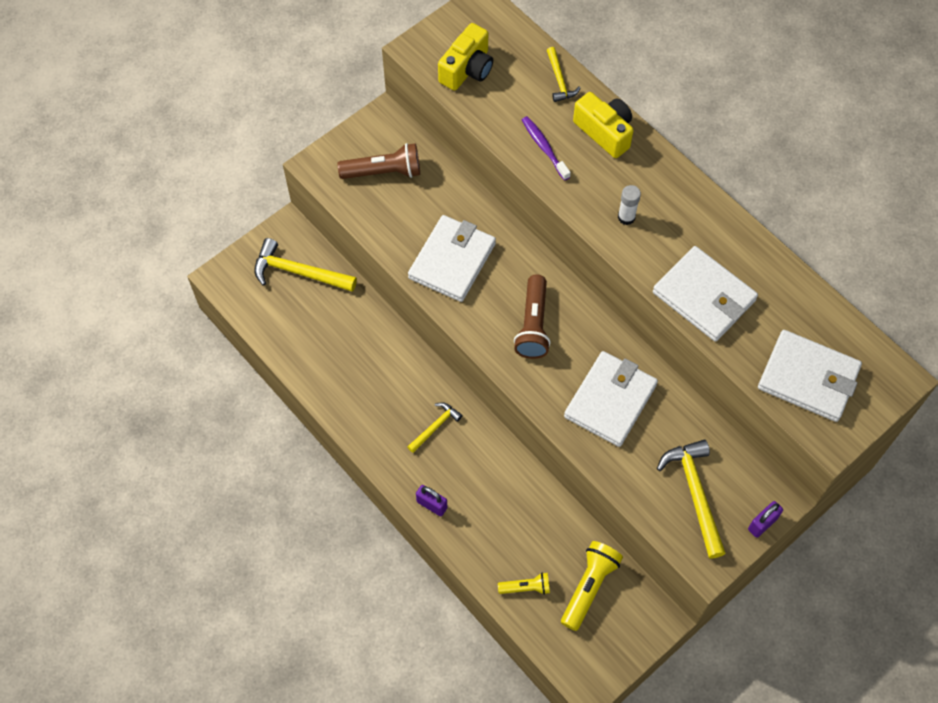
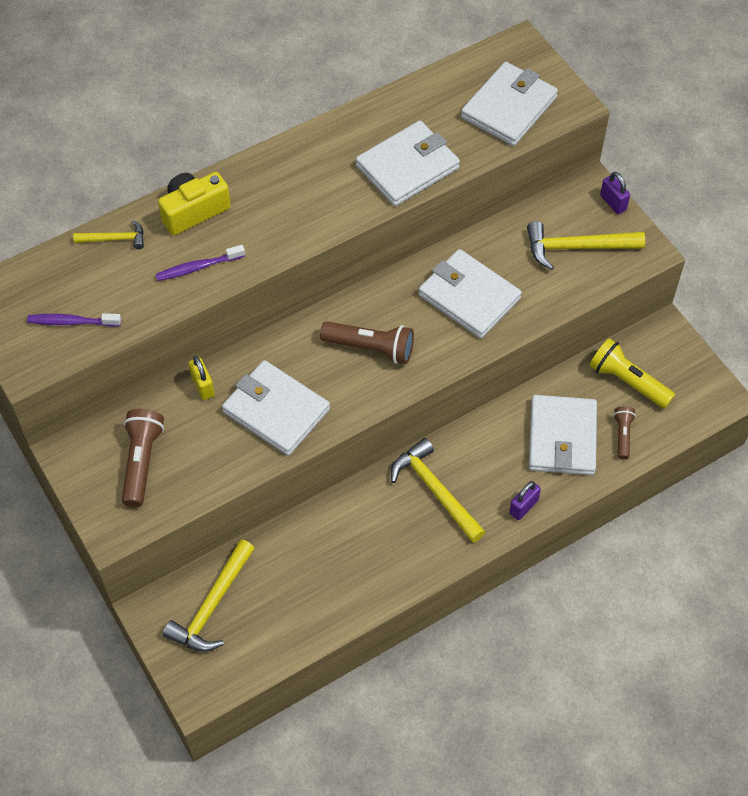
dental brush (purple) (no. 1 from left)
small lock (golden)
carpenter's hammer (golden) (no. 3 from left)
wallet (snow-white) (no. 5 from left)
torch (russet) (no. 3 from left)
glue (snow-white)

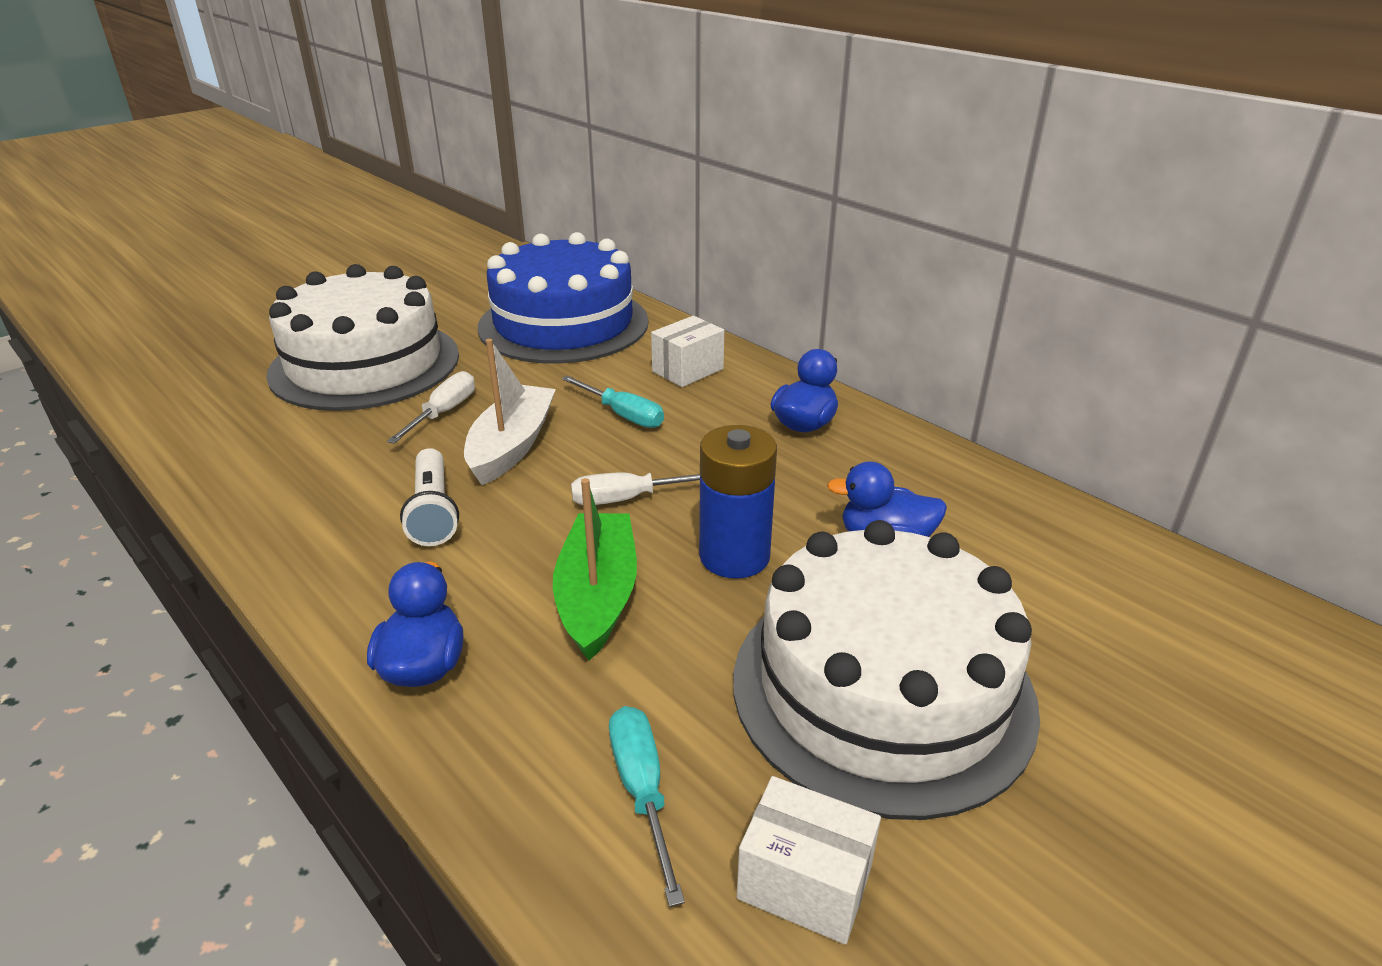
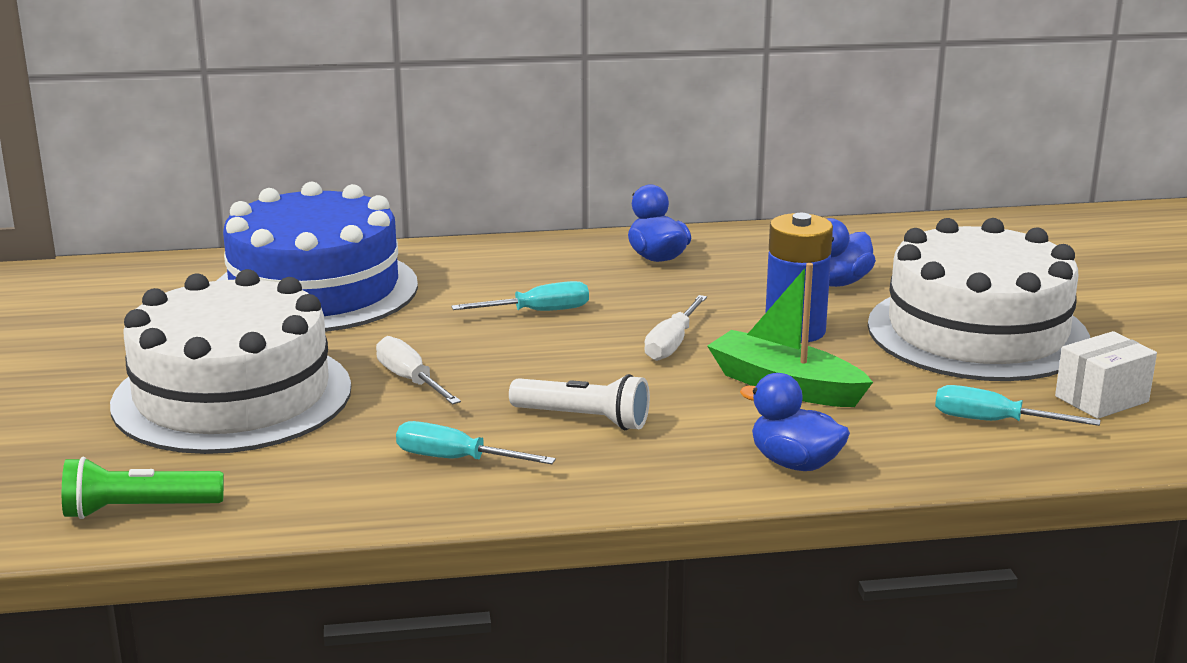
torch (green)
hand screwdriver (teal) (no. 1 from left)
boat (snow-white)
package (snow-white) (no. 1 from left in the first image)

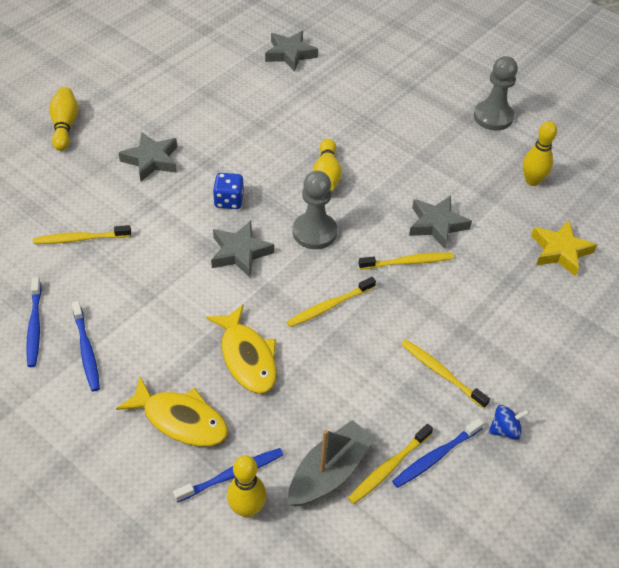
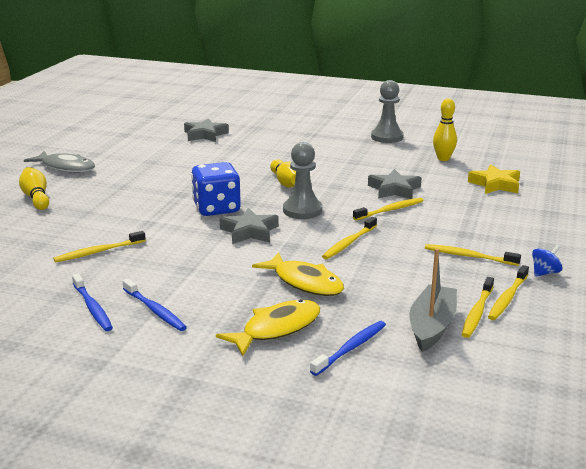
toy fish (grey)
game die (royal blue)
toy fish (golden) (no. 1 from left)
dental brush (golden) (no. 6 from left)
star (grey) (no. 1 from left in the first image)
tenpin (golden) (no. 2 from left in the first image)

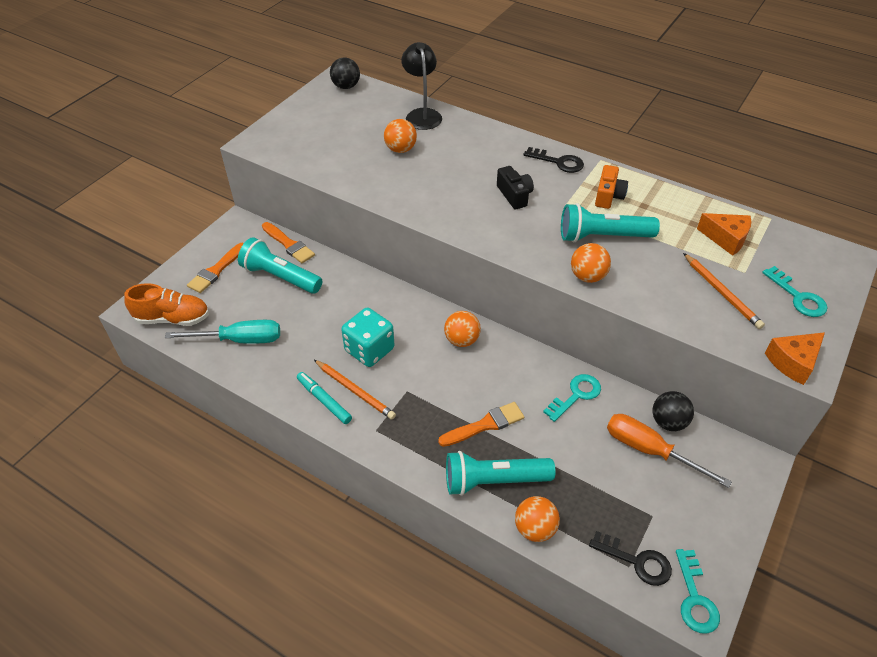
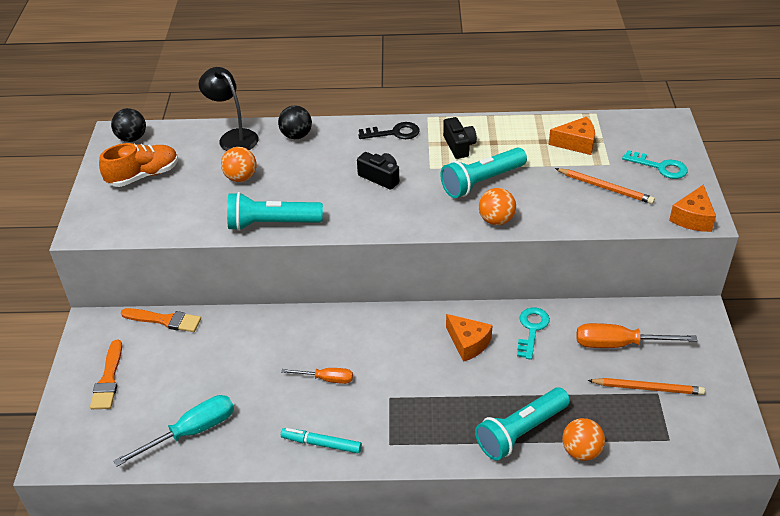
shoe (bright orange)
torch (teal) (no. 1 from left)
play ball (ebony) (no. 2 from left)
hand screwdriver (bright orange) (no. 1 from left)
compact camera (ebony) (no. 2 from left)
piece of cheese (bright orange) (no. 1 from left)
pencil (bright orange) (no. 2 from left)
paint brush (bright orange) (no. 3 from left in the first image)
play ball (bright orange) (no. 2 from left in the first image)
latchkey (ebony) (no. 2 from left in the first image)
latchkey (teal) (no. 2 from left in the first image)

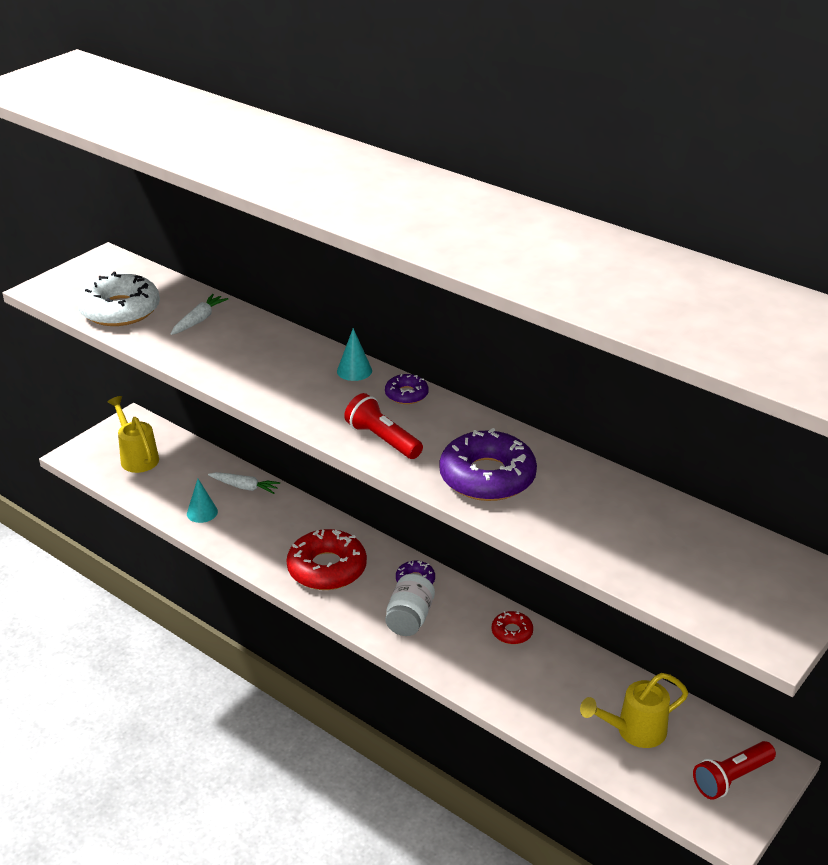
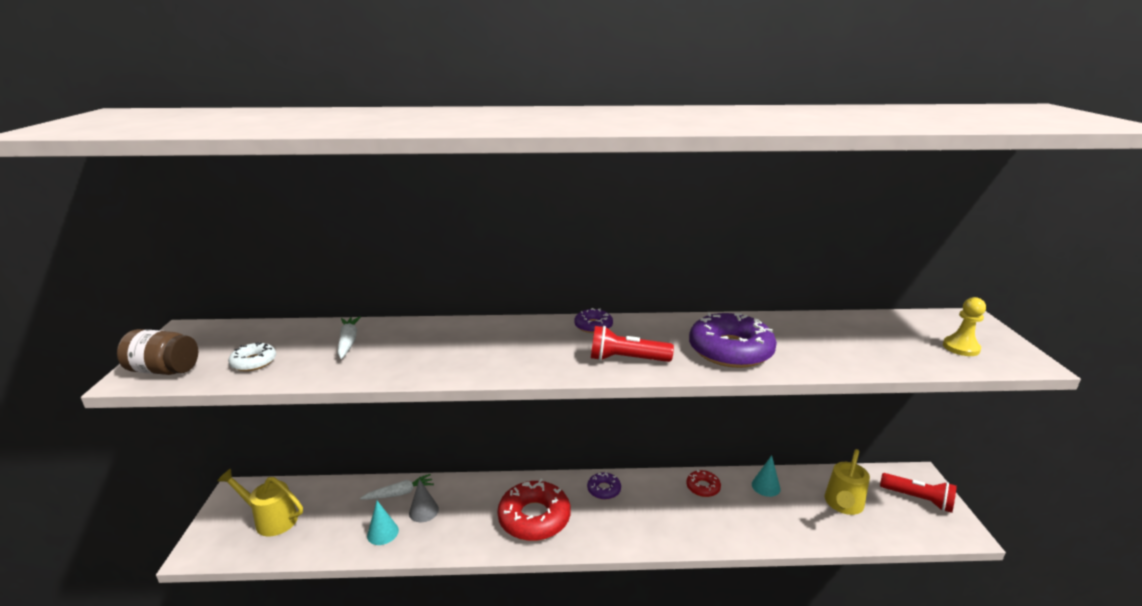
jam jar (russet)
doughnut (snow-white)
solid cone (grey)
solid cone (teal) (no. 2 from left)
torch (scarlet) (no. 2 from left)
pawn (golden)
jam jar (snow-white)

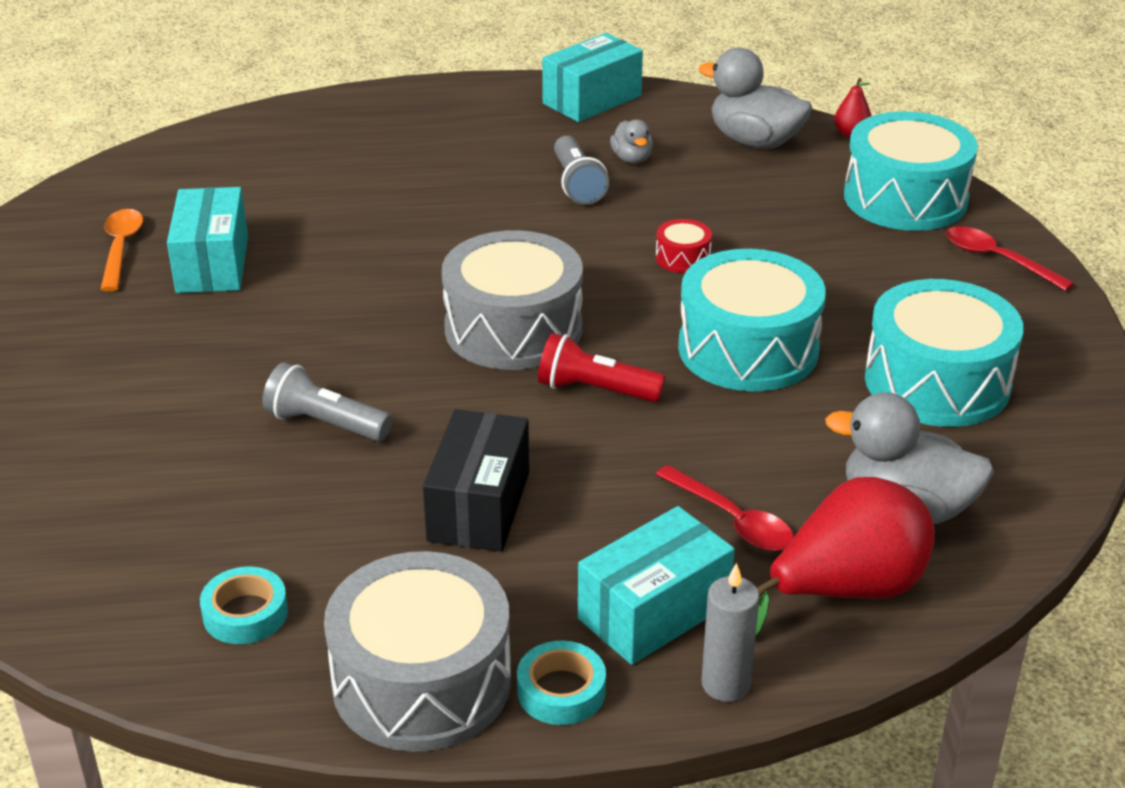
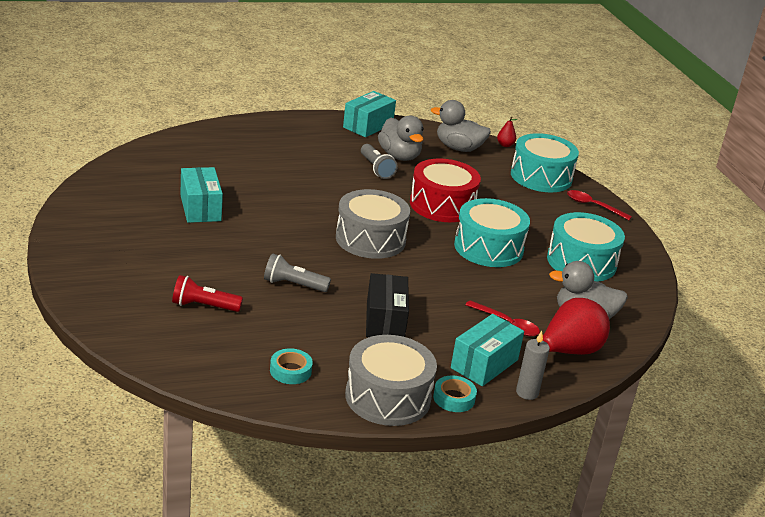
torch (scarlet)
rubber duck (grey) (no. 1 from left)
snare drum (scarlet)
teaspoon (bright orange)

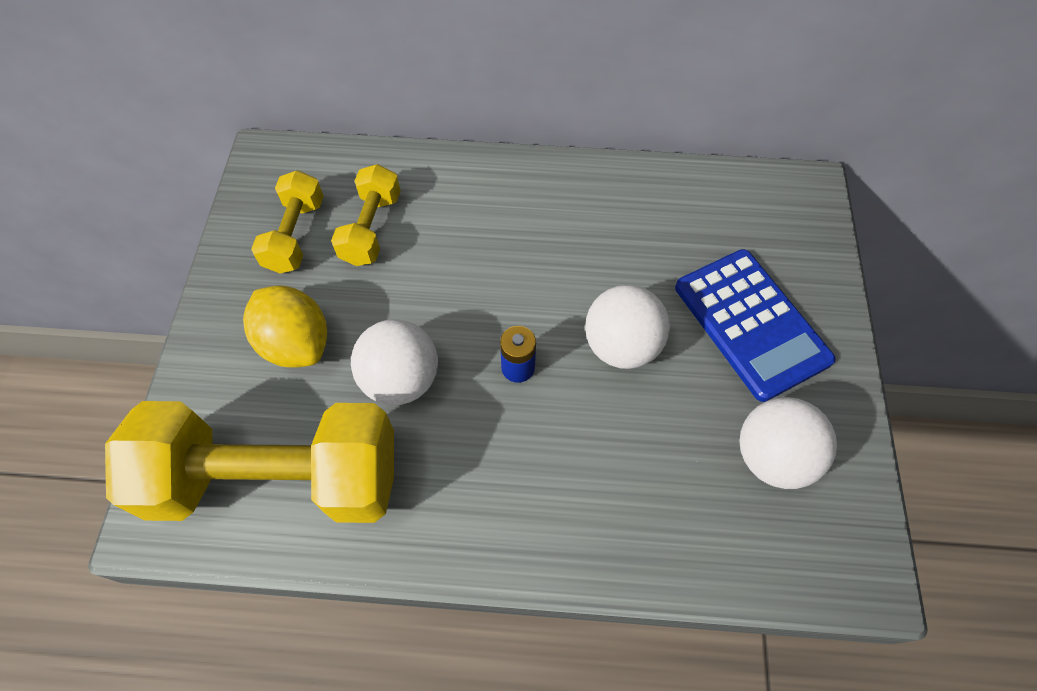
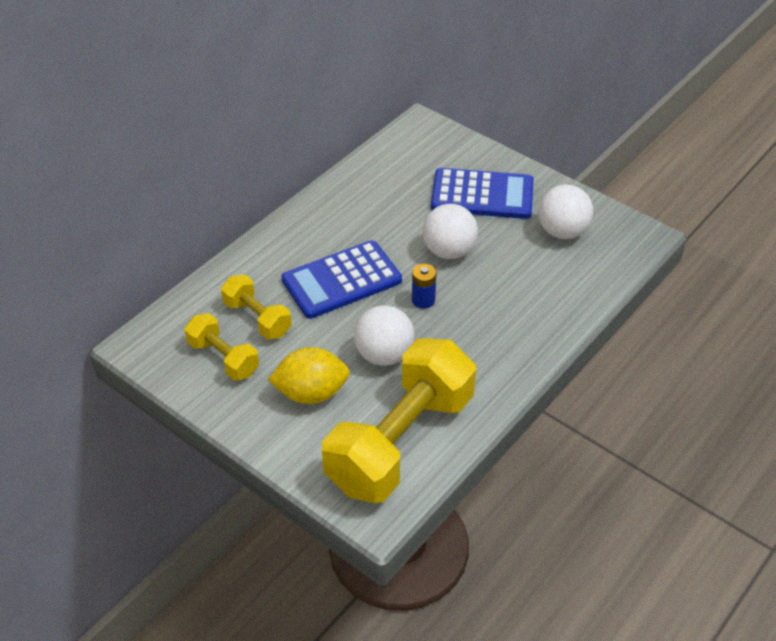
calculator (royal blue) (no. 1 from left)

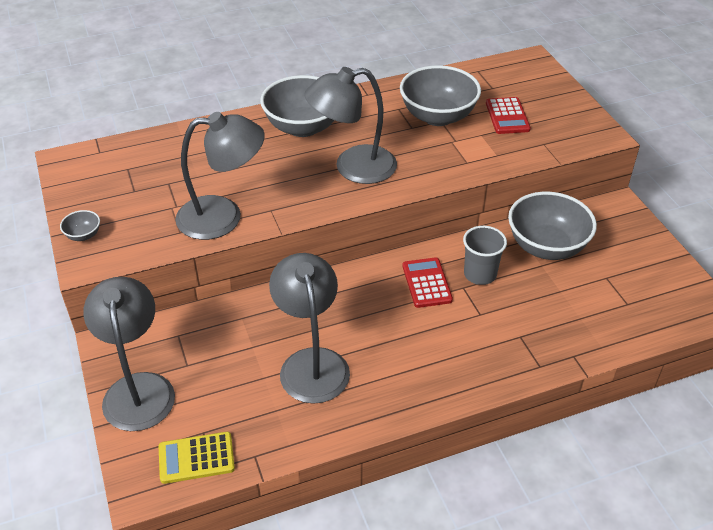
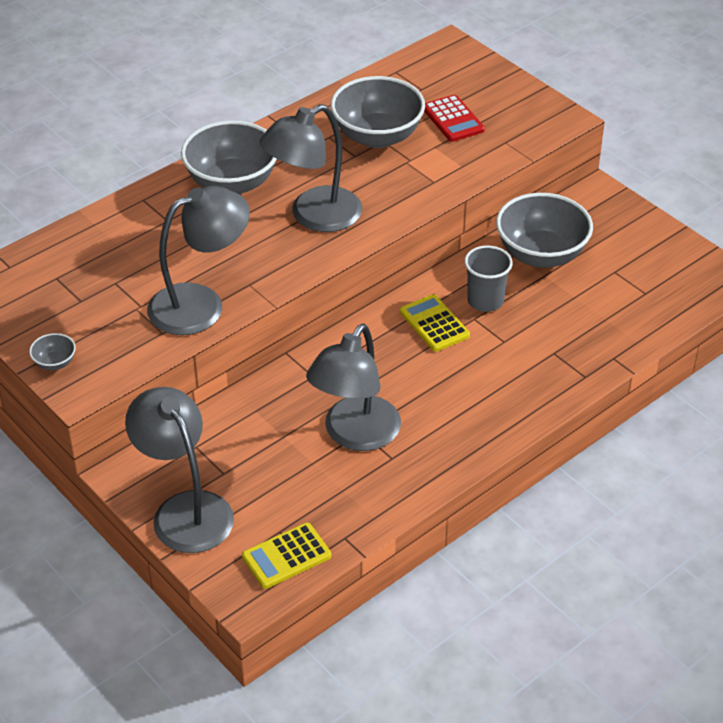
reading lamp (grey) (no. 4 from left)
calculator (golden) (no. 2 from left)

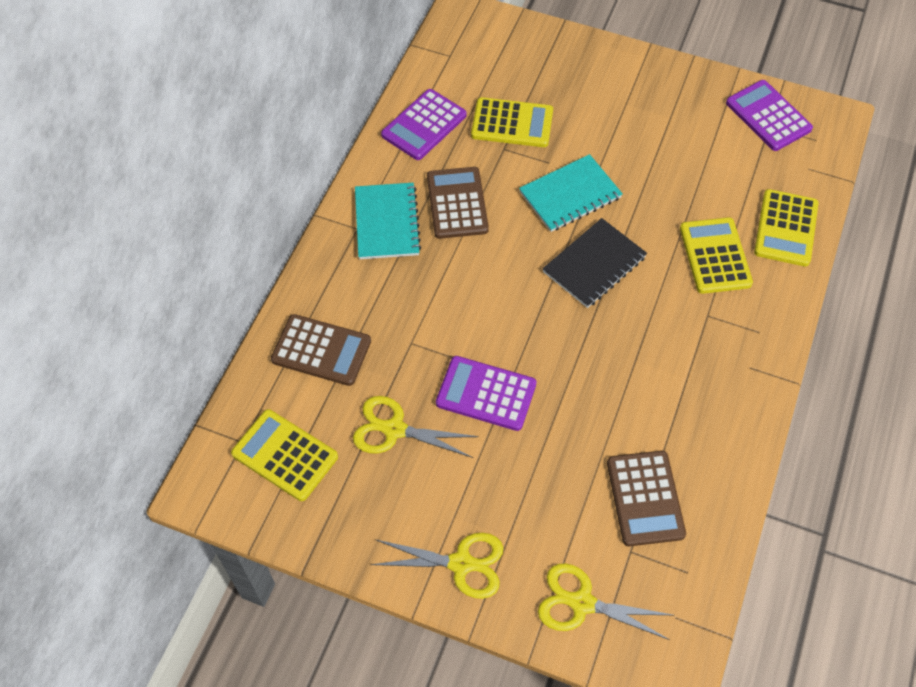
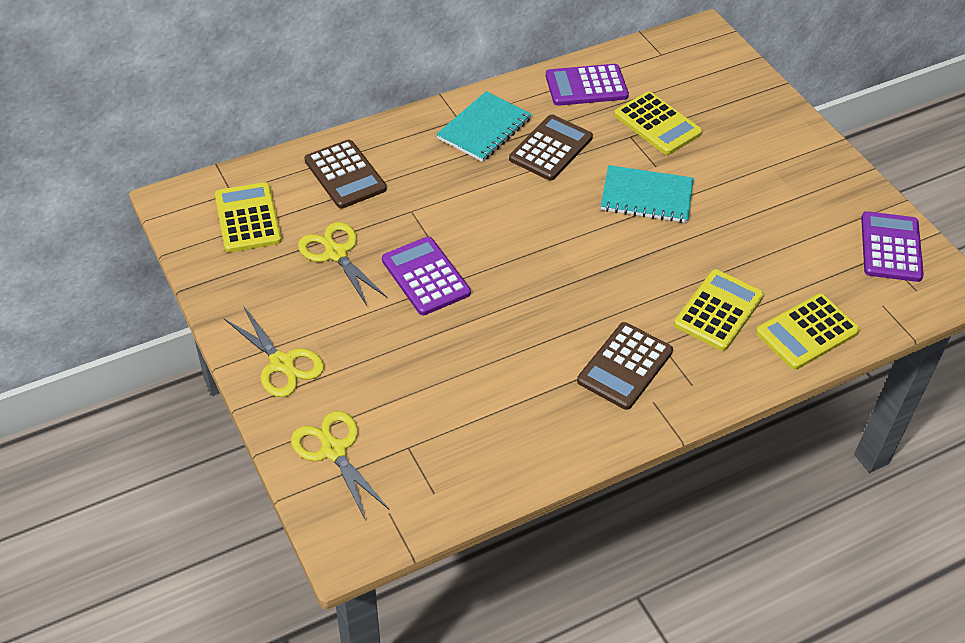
calculator (russet) (no. 3 from left)
notepad (ebony)

